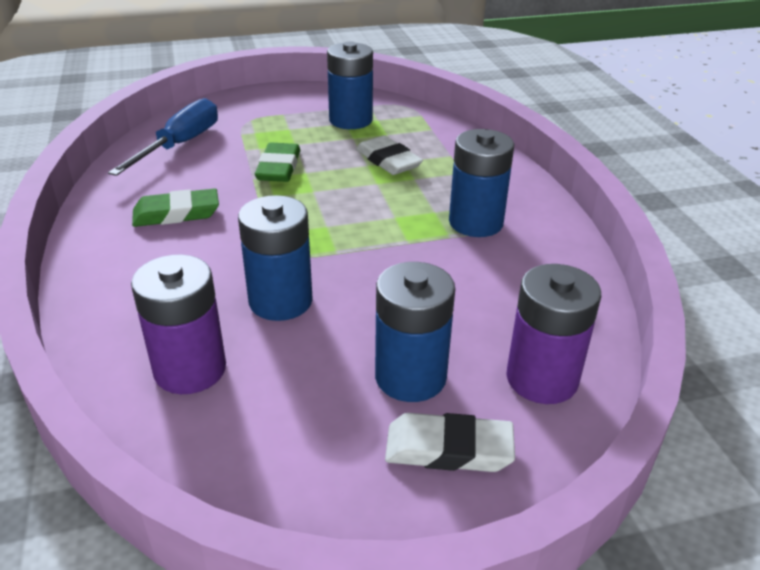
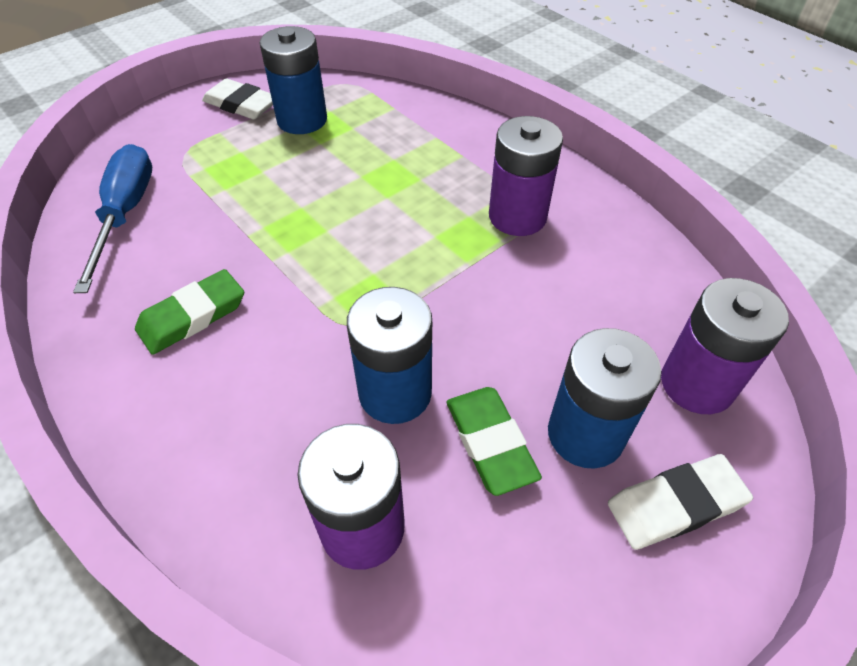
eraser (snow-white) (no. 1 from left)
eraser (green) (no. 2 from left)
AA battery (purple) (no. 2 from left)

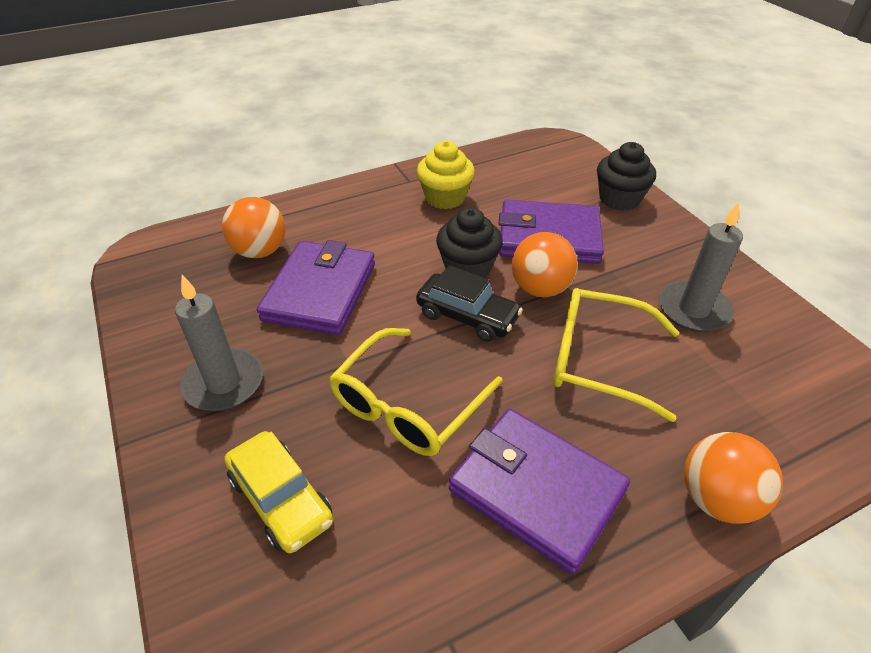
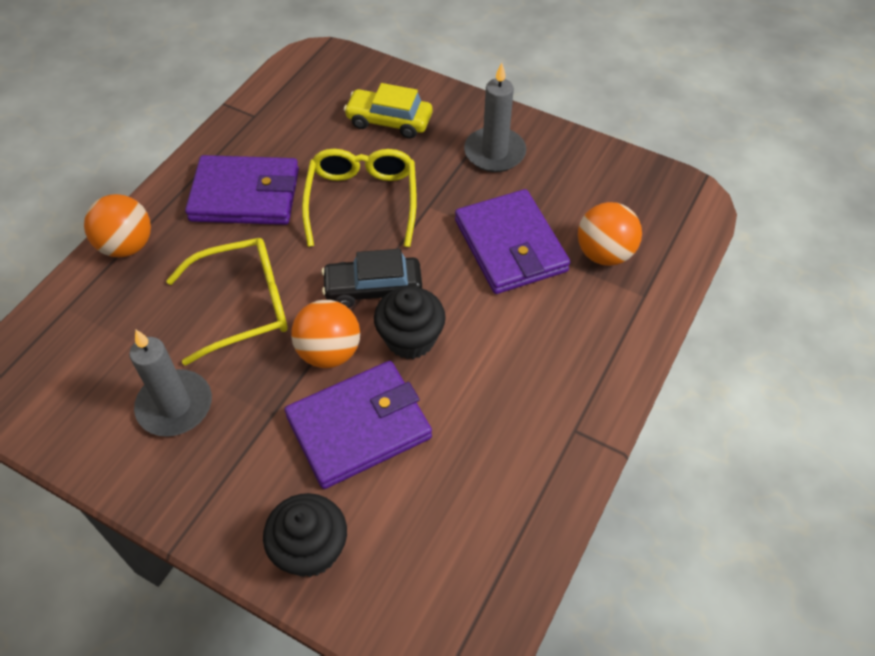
cupcake (golden)

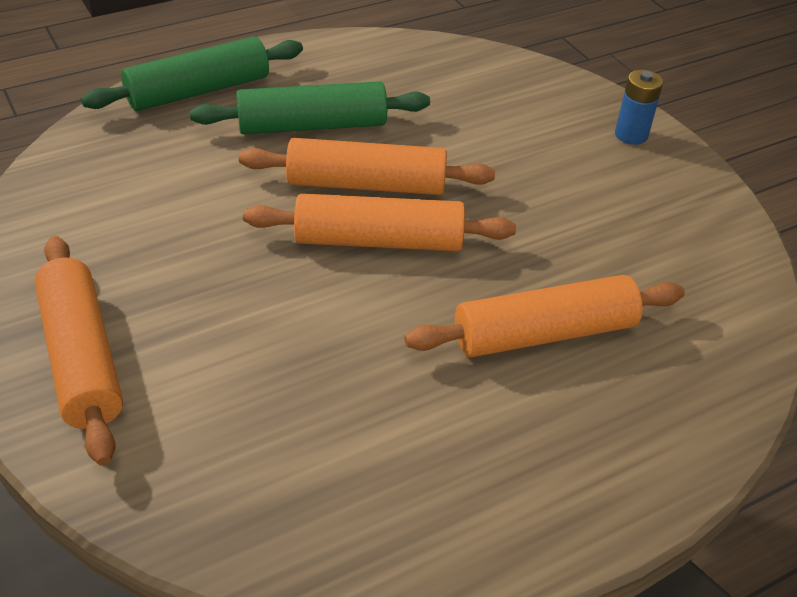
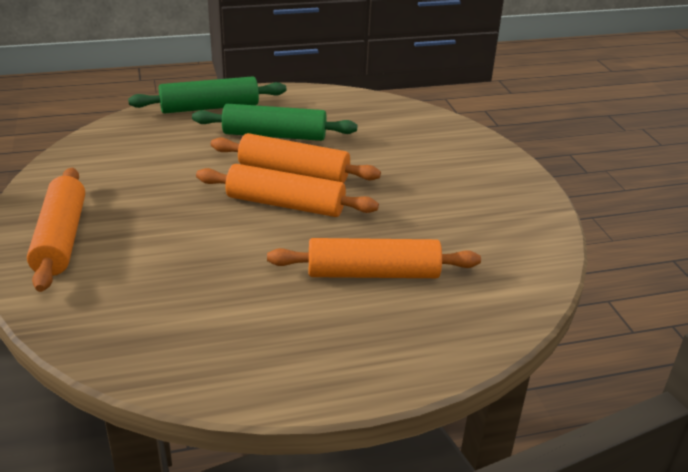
AA battery (royal blue)

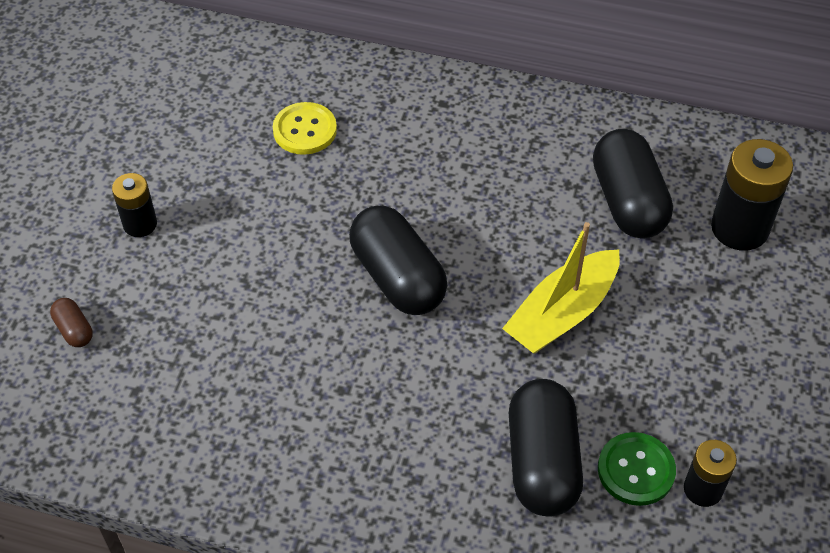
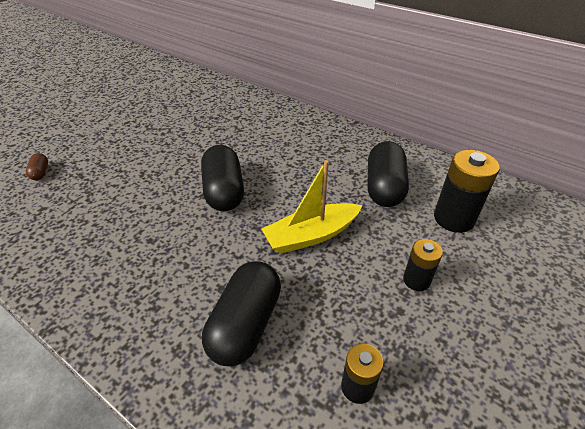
AA battery (ebony) (no. 2 from left)
shirt button (golden)
shirt button (green)

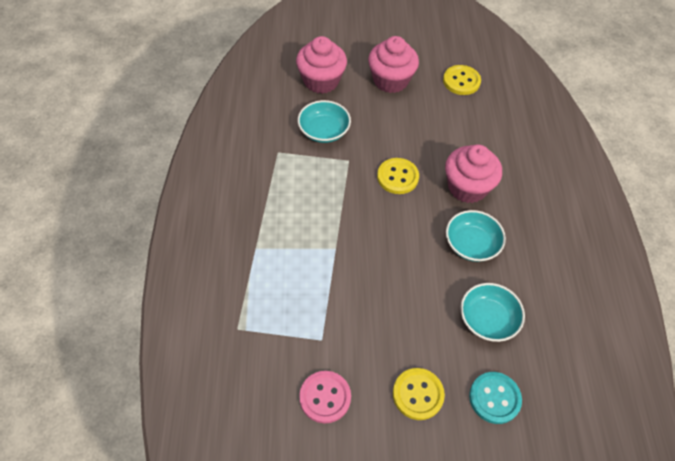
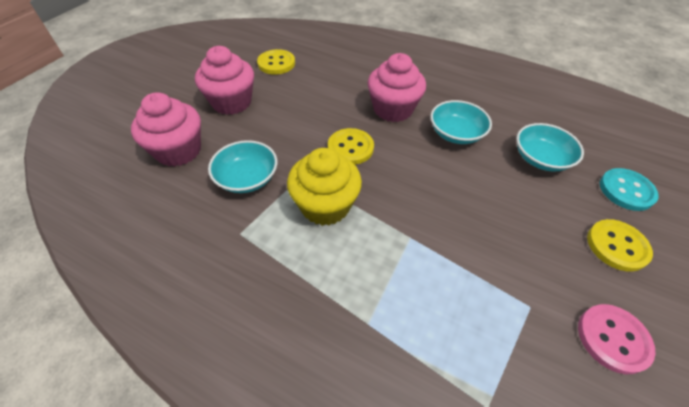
cupcake (golden)

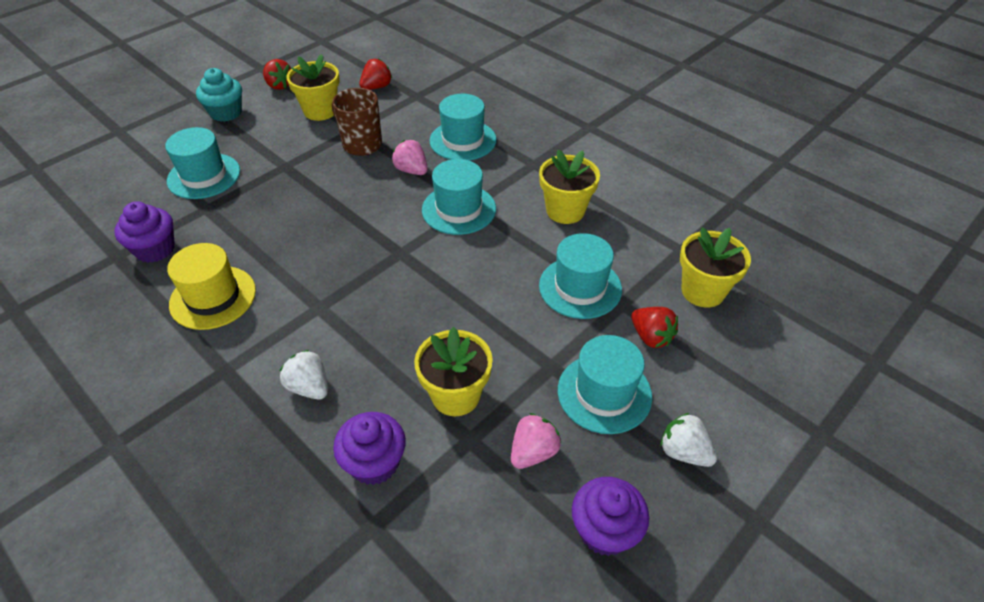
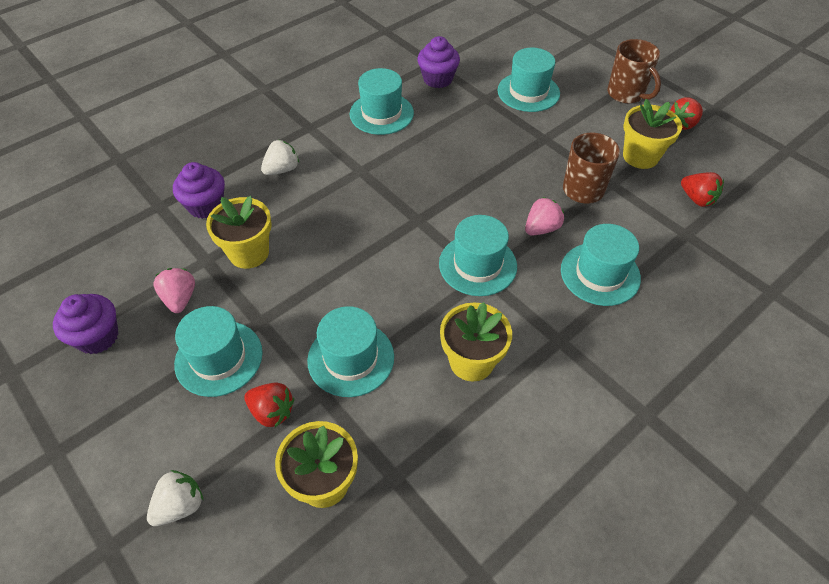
strawberry (snow-white) (no. 1 from left)
strawberry (rose-pink) (no. 1 from left)
strawberry (scarlet) (no. 1 from left)
hat (teal) (no. 3 from left)
coffee mug (russet) (no. 2 from left)

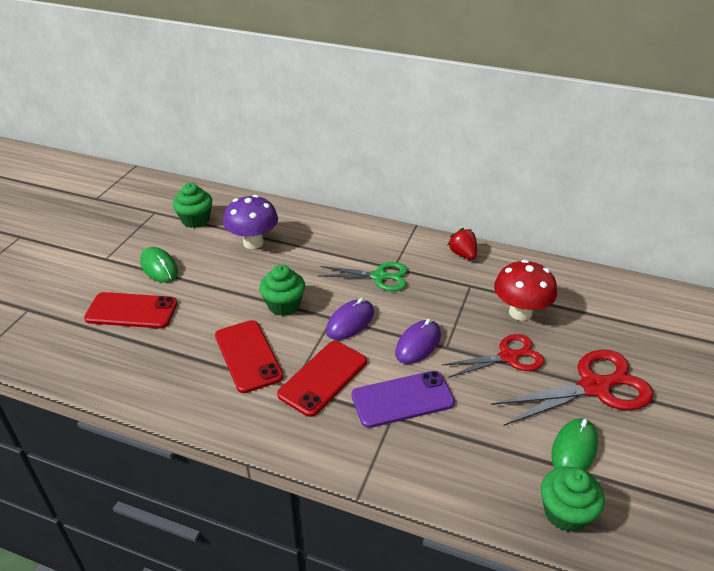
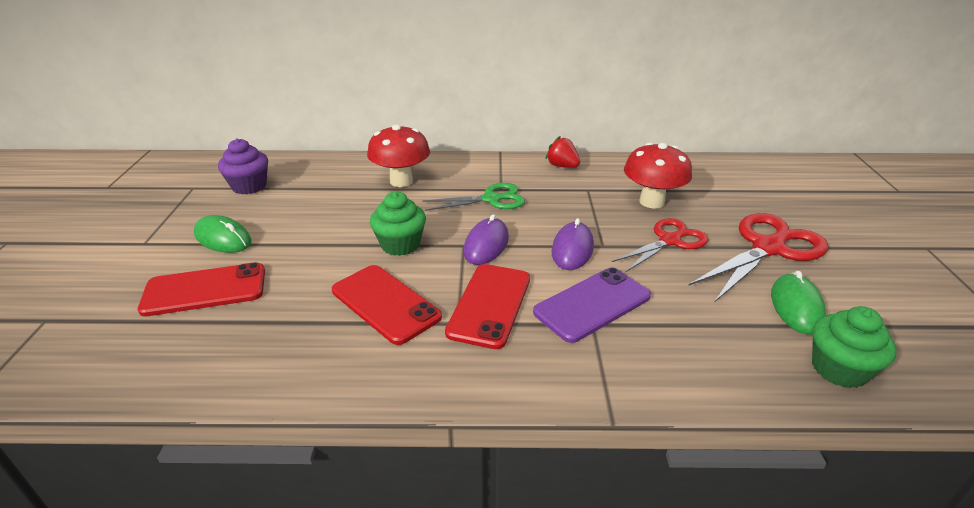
cupcake (purple)
mushroom (scarlet) (no. 1 from left)
mushroom (purple)

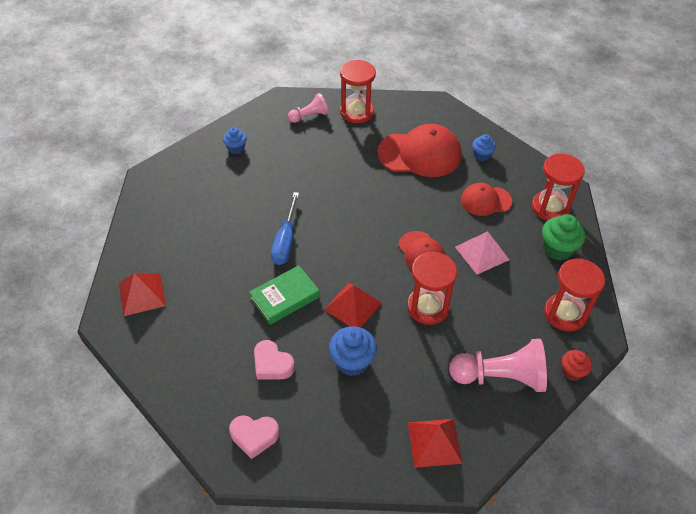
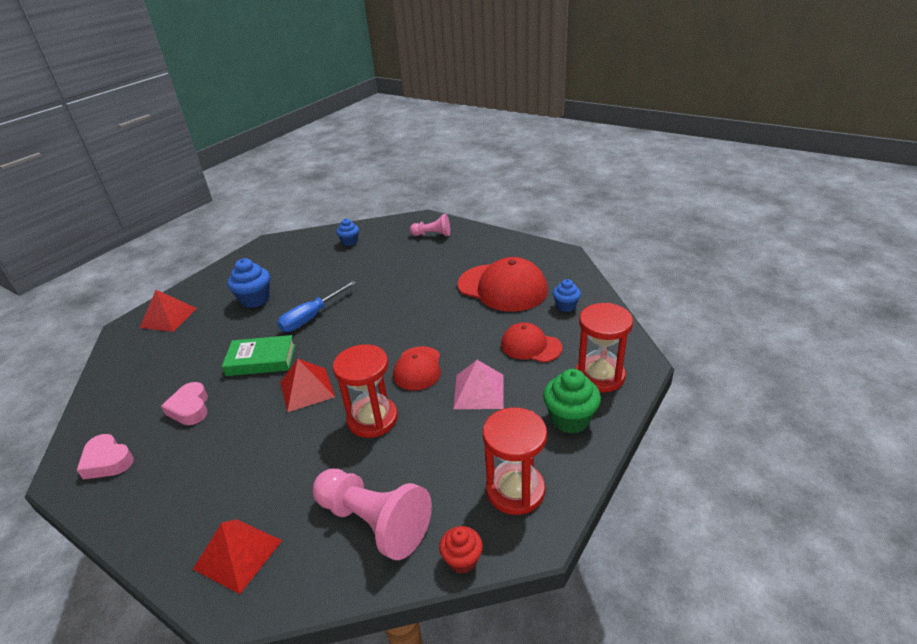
cupcake (royal blue) (no. 1 from left)
sand timer (scarlet) (no. 1 from left in the first image)

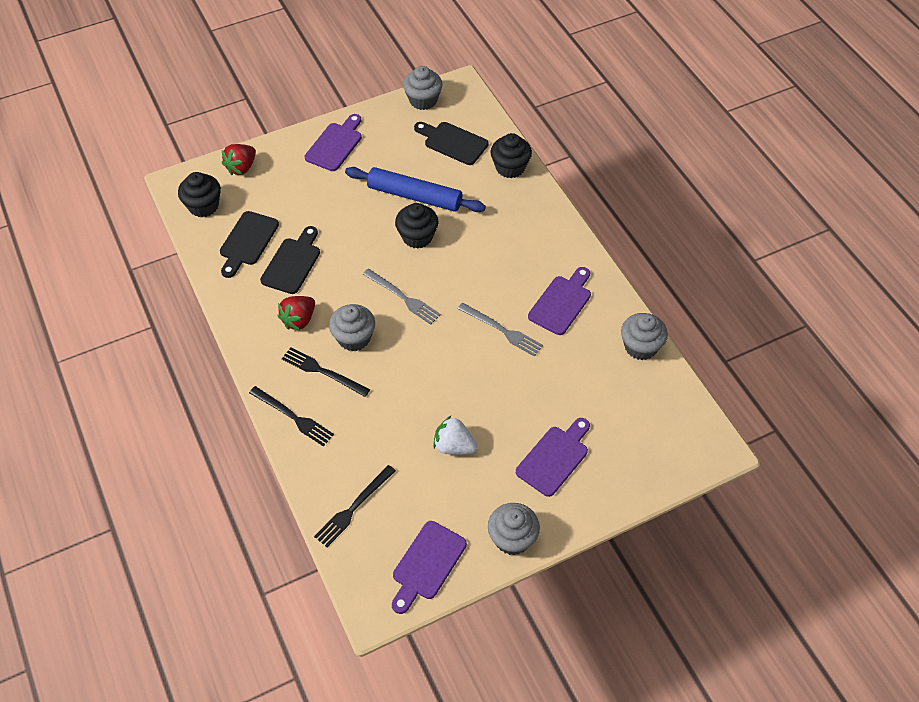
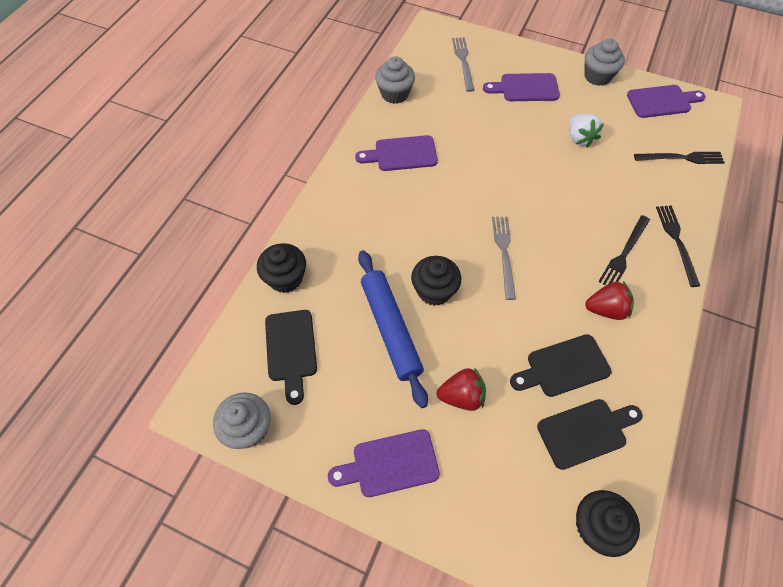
strawberry (scarlet) (no. 1 from left)
dinner fork (grey) (no. 1 from left)
dinner fork (ebony) (no. 1 from left)
cupcake (grey) (no. 1 from left in the first image)

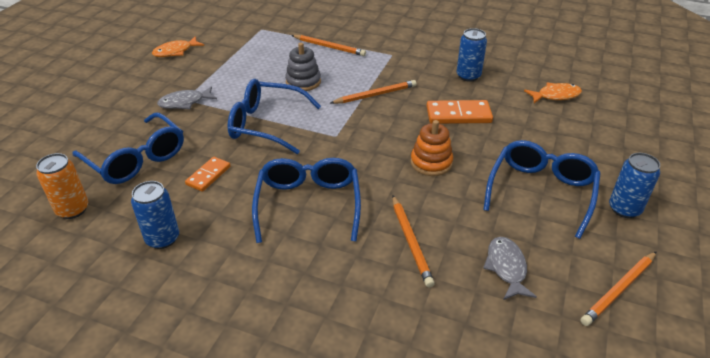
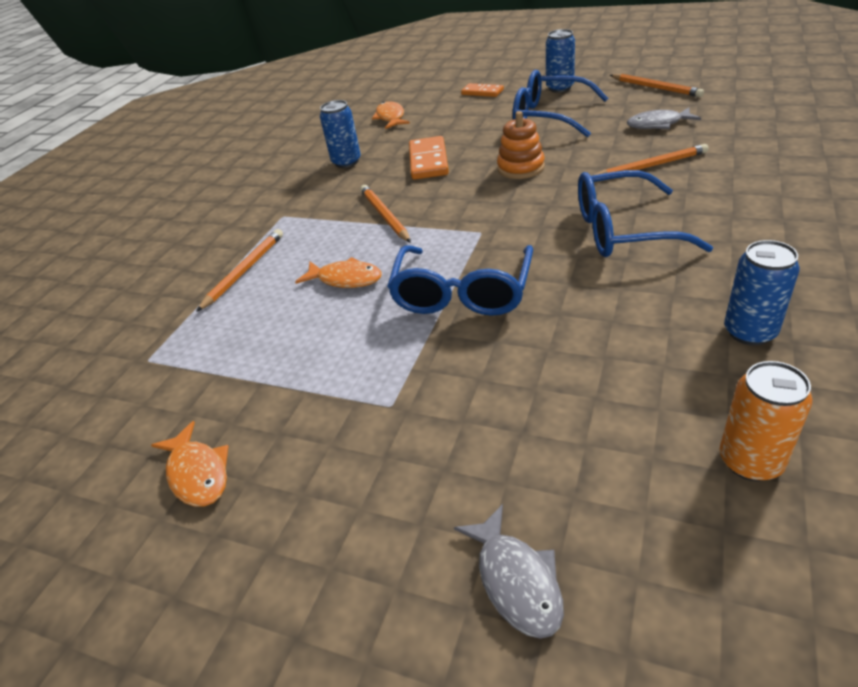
toy fish (bright orange) (no. 2 from left)
toy fish (grey) (no. 1 from left)
domino piece (bright orange) (no. 2 from left)
spectacles (royal blue) (no. 1 from left in the first image)

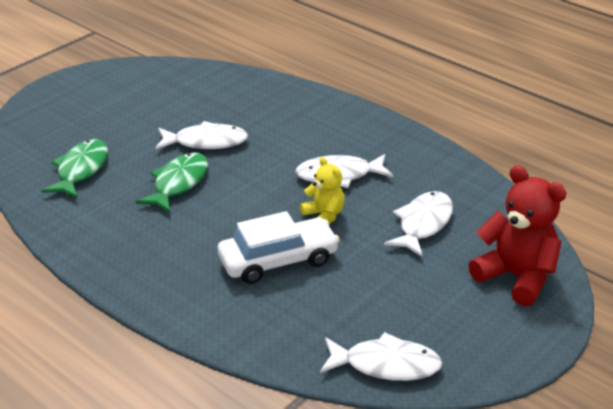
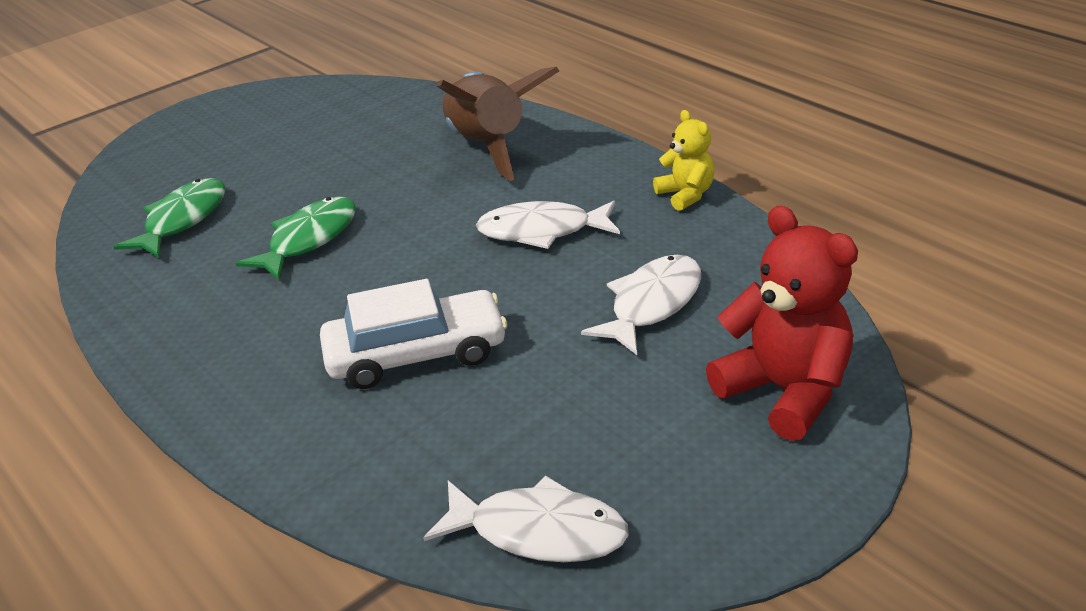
toy rocket (russet)
teddy (golden)
toy fish (snow-white) (no. 1 from left in the first image)

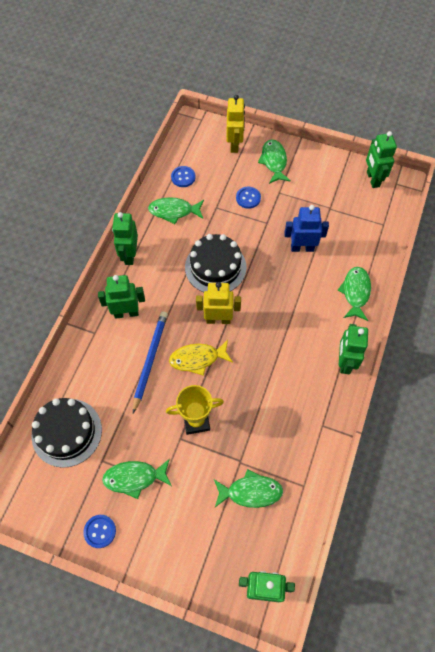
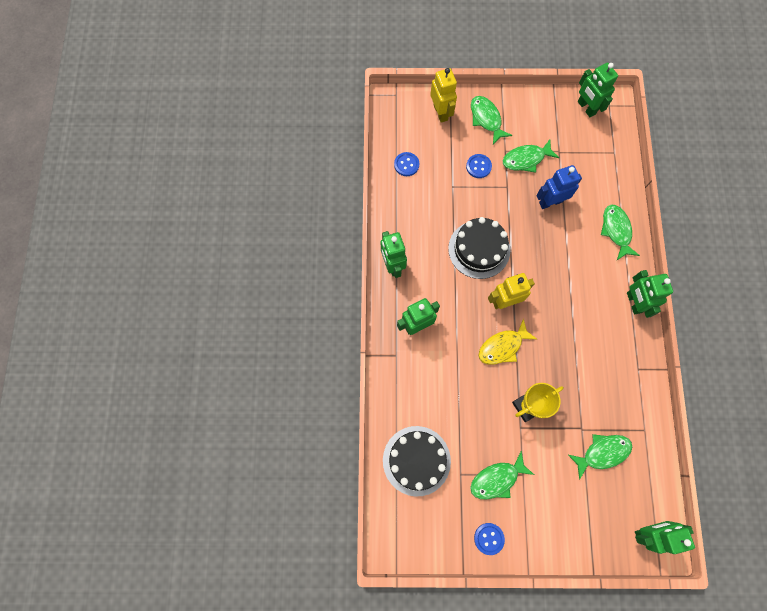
toy fish (green) (no. 3 from left)
pencil (royal blue)

